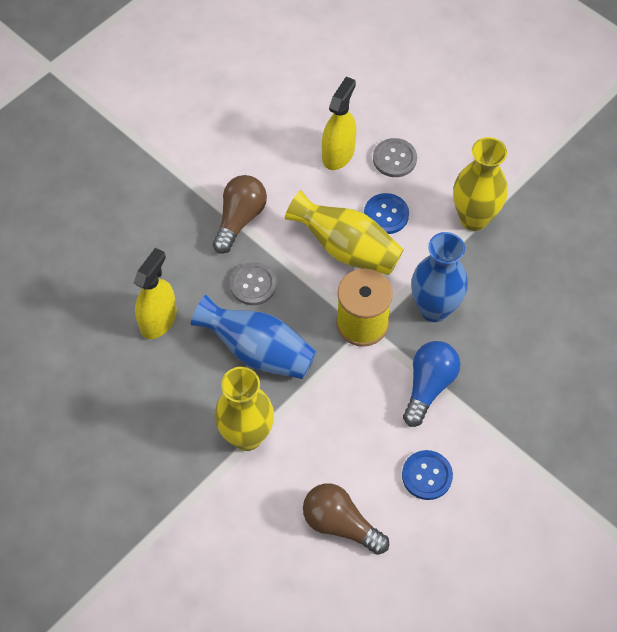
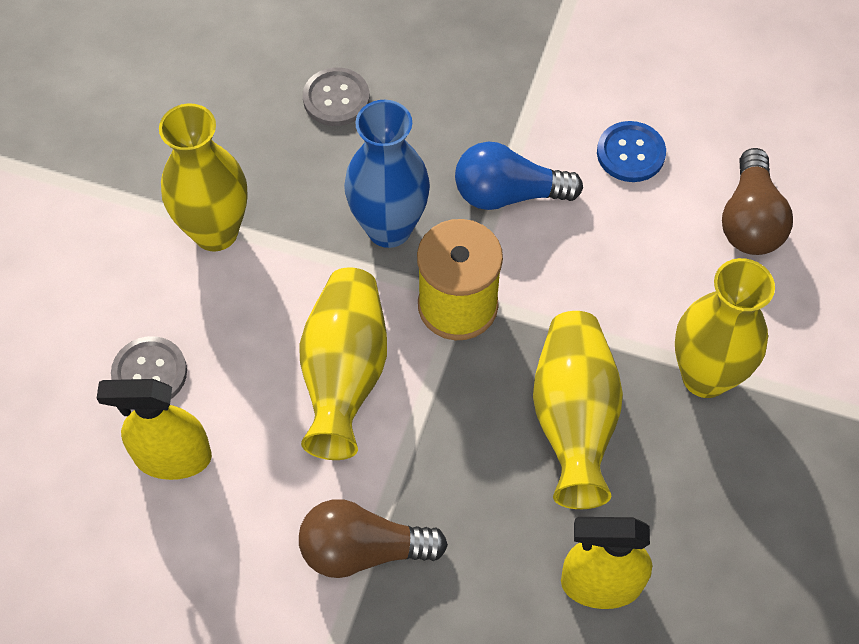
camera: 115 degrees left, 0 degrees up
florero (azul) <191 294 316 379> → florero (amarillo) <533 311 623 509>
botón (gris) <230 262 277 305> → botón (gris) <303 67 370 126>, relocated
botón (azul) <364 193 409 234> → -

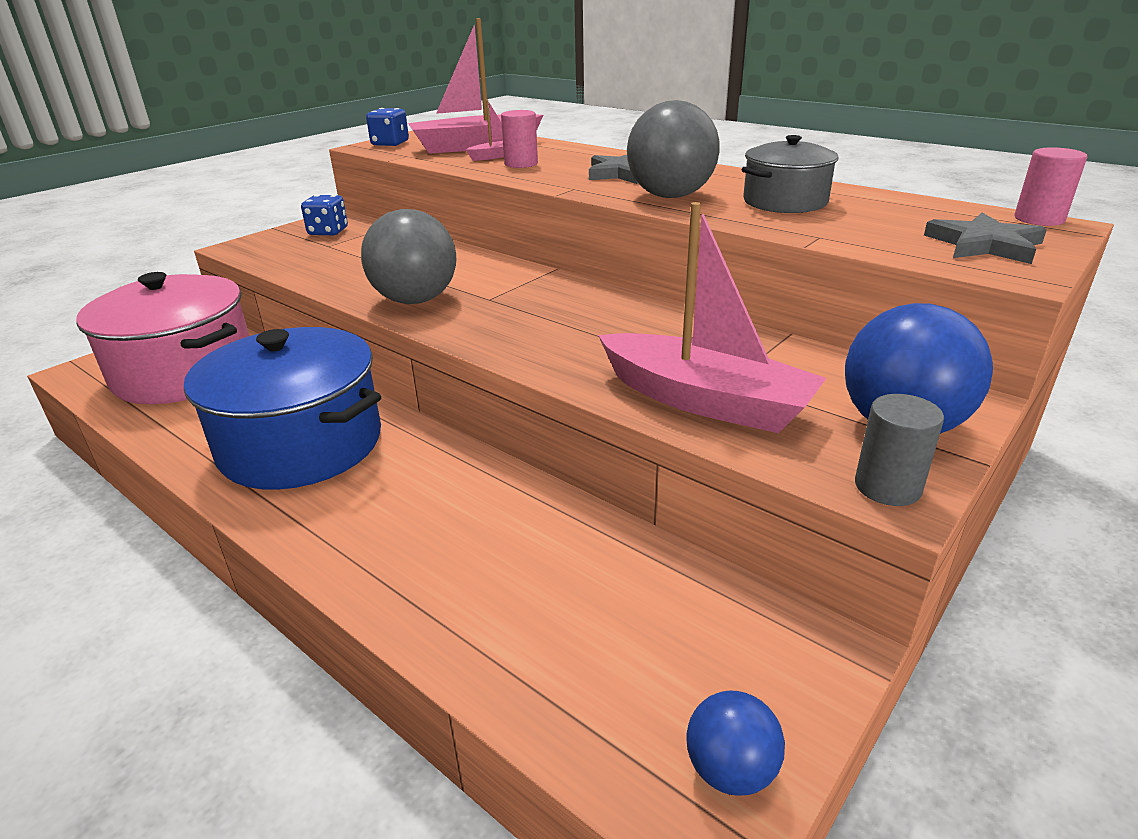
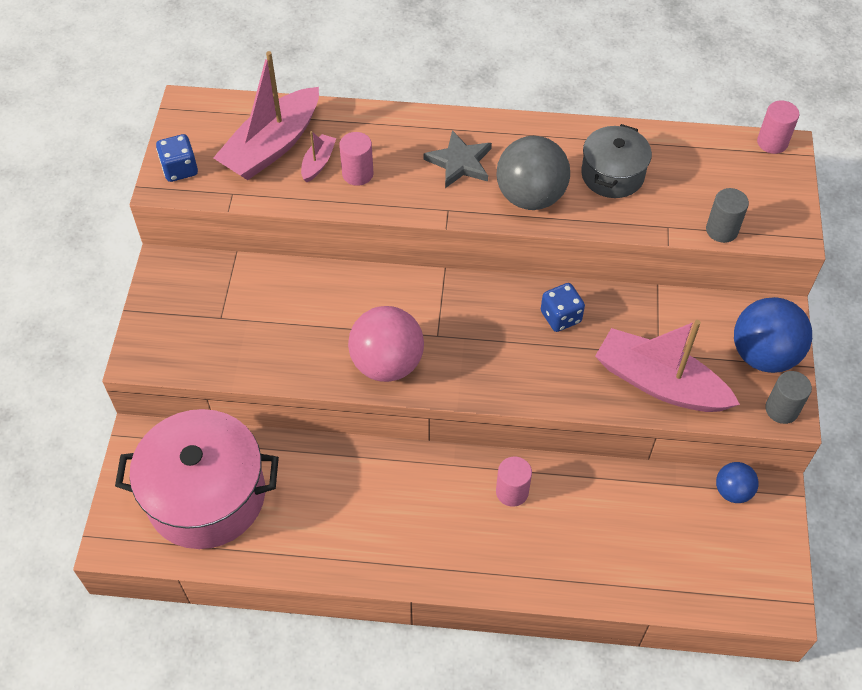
camera: 35 degrees left, 25 degrees up
olla (azul) <184 327 381 490> → -
dado (azul) <301 195 348 235> → dado (azul) <541 283 585 332>, relocated
pelota (gris) <361 209 456 304> → pelota (rosa) <348 306 424 382>
barco (rosa) <598 202 827 433> → barco (rosa) <595 320 740 412>, 150 degrees counterclockwise
pelota (azul) <687 690 785 796> → pelota (azul) <716 462 759 503>, relocated
estrella (gris) <924 212 1047 264> → -
- → cilindro (rosa) <496 457 532 507>
- → cilindro (gris) <706 188 749 243>

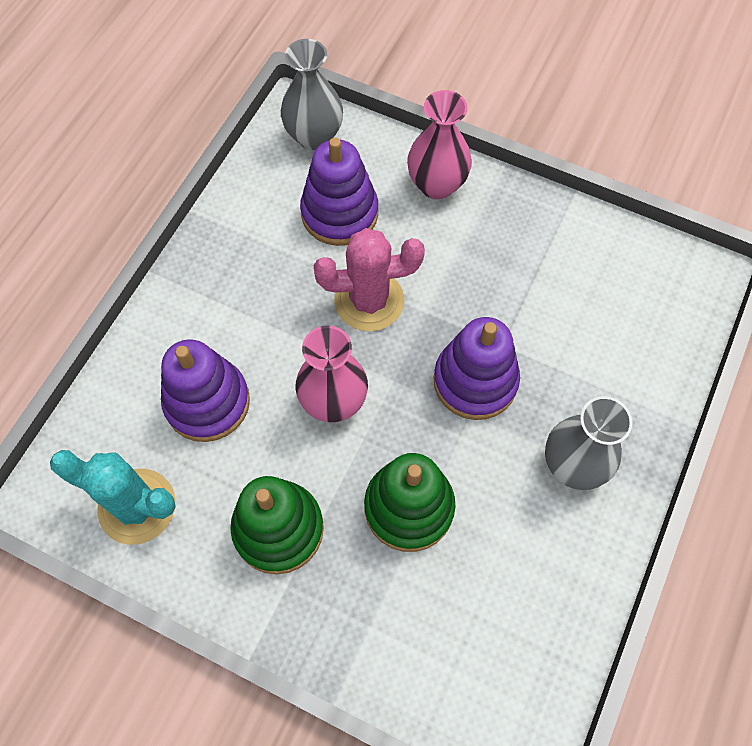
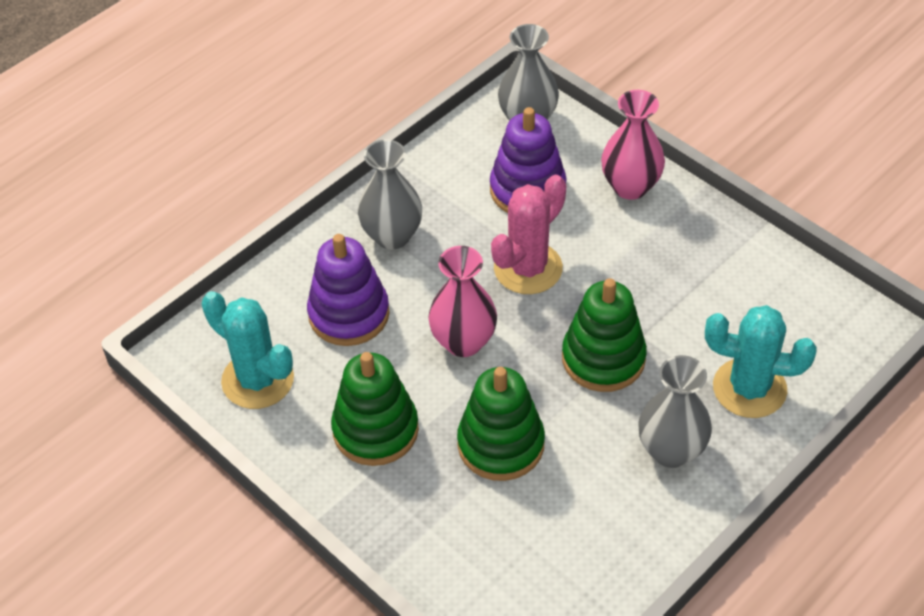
camera: 20 degrees right, 15 degrees down
cactus (rosa) <313 228 425 331> → cactus (rosa) <491 175 566 294>, 60 degrees counterclockwise
juguete apilable (morado) <433 317 520 420> → juguete apilable (verde) <562 278 647 392>
- → florero (gris) <358 139 422 250>
- → cactus (turquesa) <705 305 817 418>

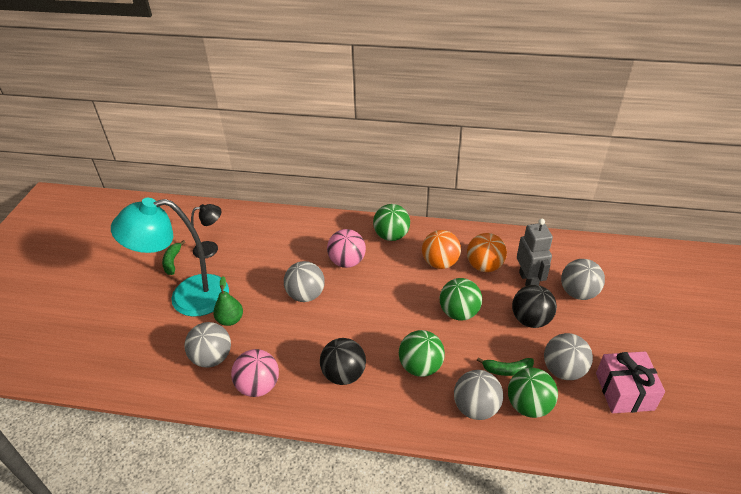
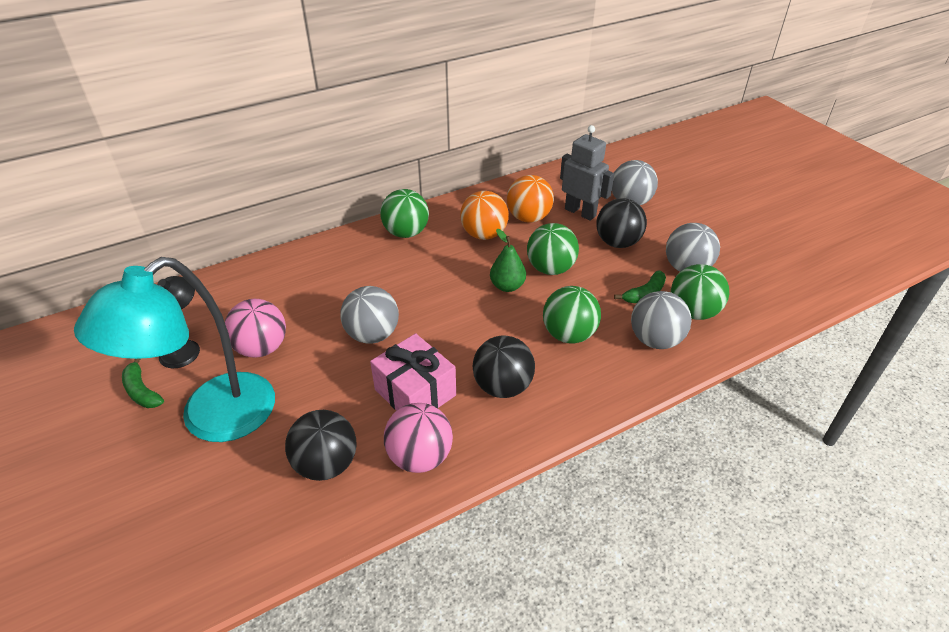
camera: 40 degrees left, 0 degrees up
pelota (gris) <185 322 231 368> → pelota (negro) <285 410 357 481>
pera (verde) <213 276 243 326> → pera (verde) <490 229 526 292>, relocated
pelota (rosa) <327 229 366 268> → pelota (rosa) <225 299 286 358>, relocated
regalo (rosa) <596 351 665 413> → regalo (rosa) <370 333 456 411>, relocated

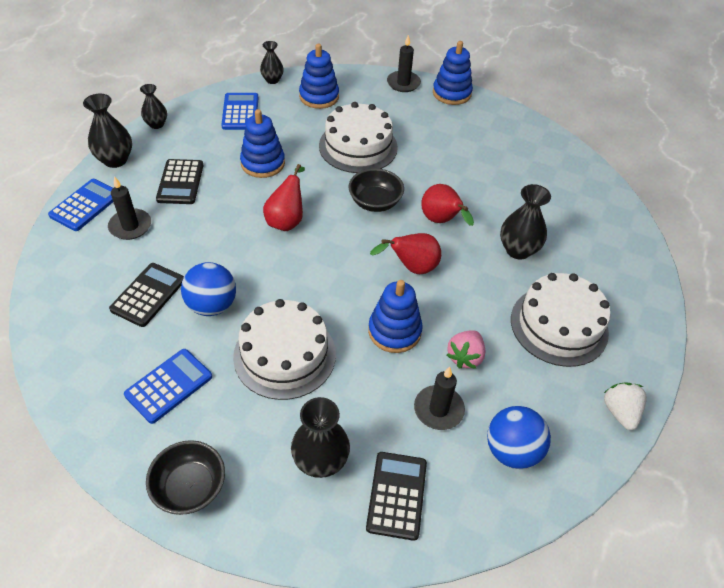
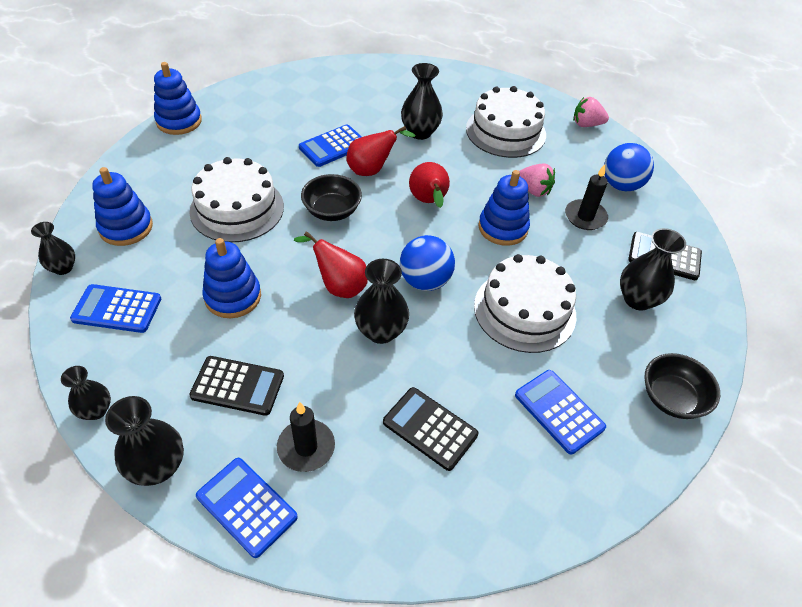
camera: 80 degrees left, 0 degrees up
pelota (azul) <181 262 236 316> → pelota (azul) <400 235 455 291>, relocated
vela (negro) <387 35 421 92> → -
fresa (blanco) <604 382 647 430> → fresa (rosa) <573 97 609 127>
- → calculadora (azul) <299 124 362 167>
- → florero (negro) <354 259 409 344>

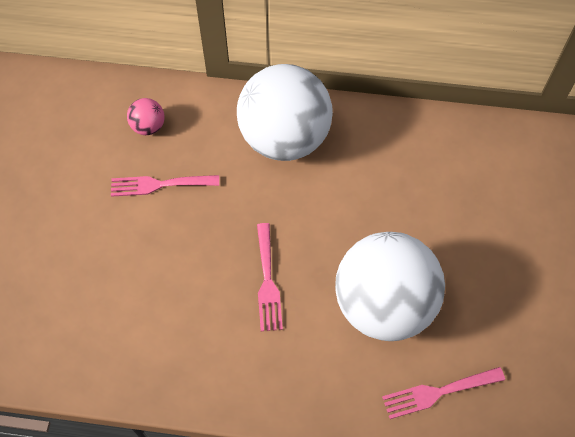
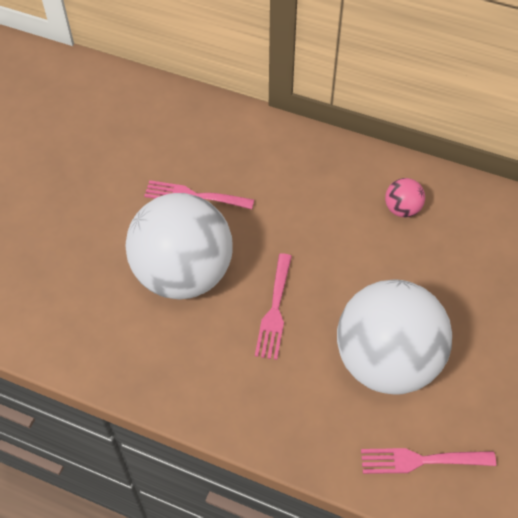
camera: 15 degrees right, 5 degrees down
pelota (rosa) <127 98 165 135> → pelota (rosa) <385 178 425 218>, relocated
pelota (blanco) <237 64 333 161> → pelota (blanco) <126 193 233 299>, relocated

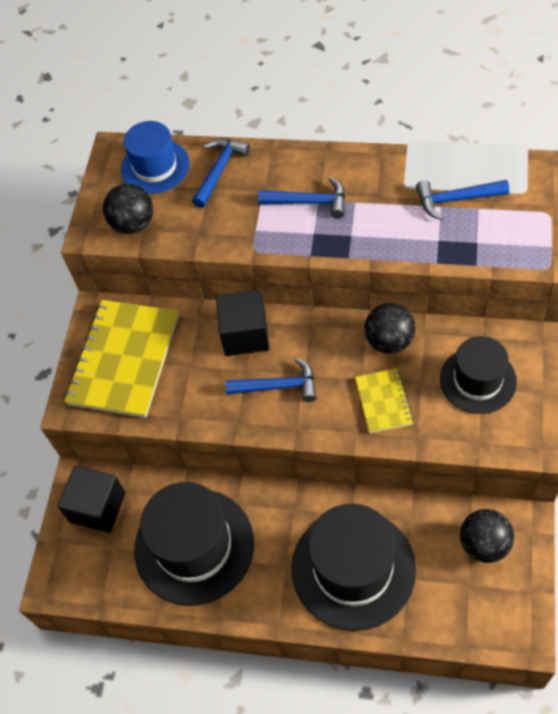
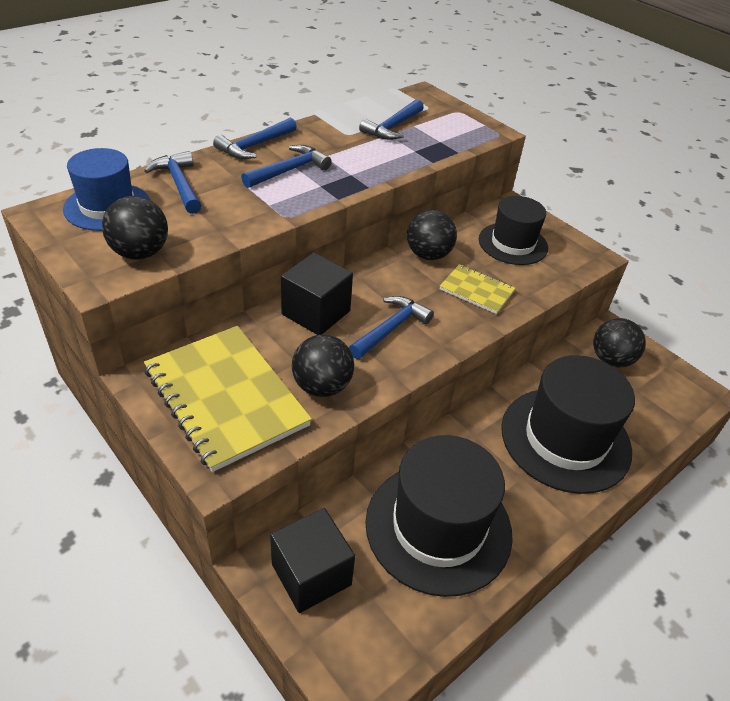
camera: 60 degrees left, 15 degrees down
- → martillo (azul) <213 117 297 159>
- → pelota (negro) <292 334 354 397>

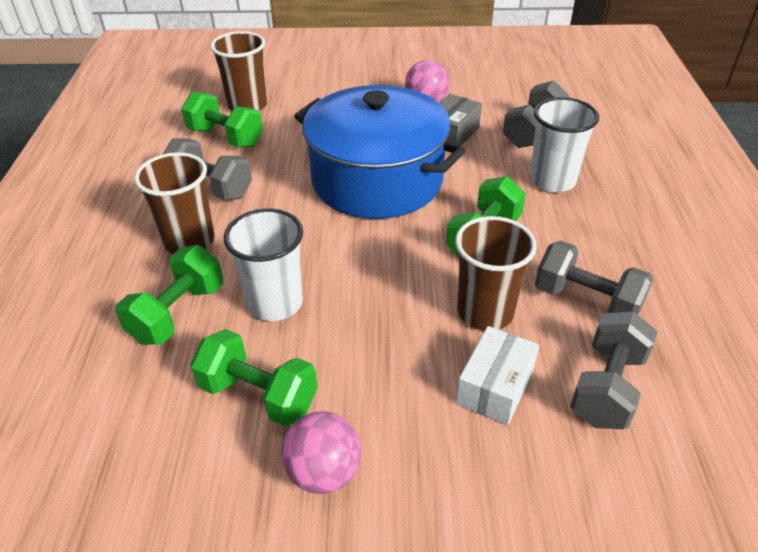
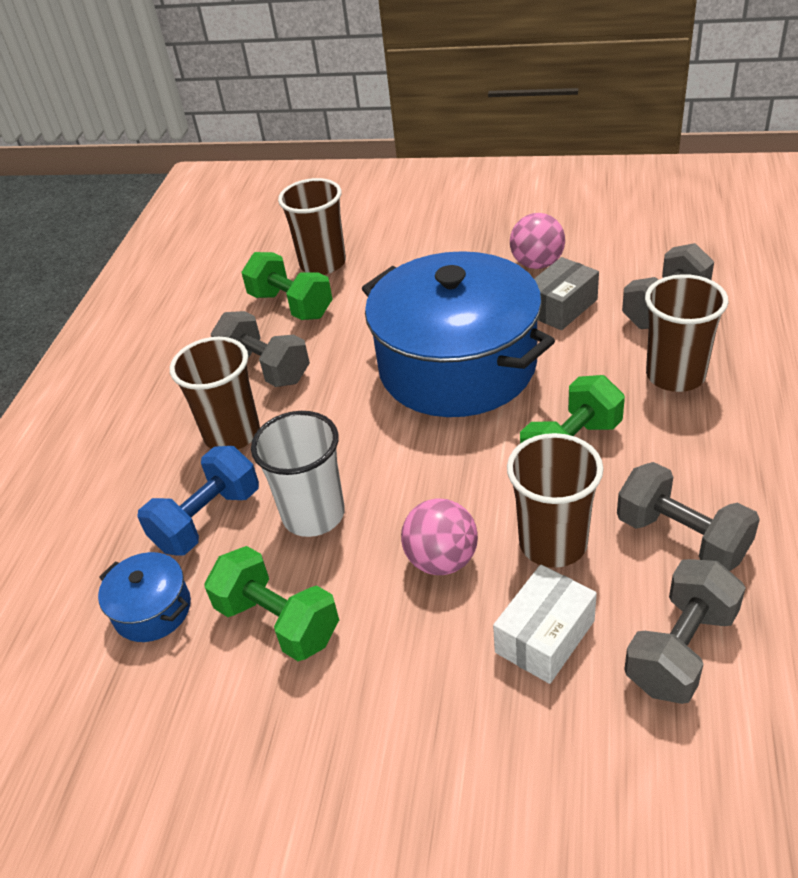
camera: 15 degrees right, 0 degrees up
mancuerna (verde) <115 245 223 345> → mancuerna (azul) <137 446 259 556>
pelota (rosa) <281 411 361 494> → pelota (rosa) <401 499 478 575>, relocated
vaso (blanco) <530 97 599 192> → vaso (marrón) <645 274 728 392>
- → olla (azul) <98 552 191 642>

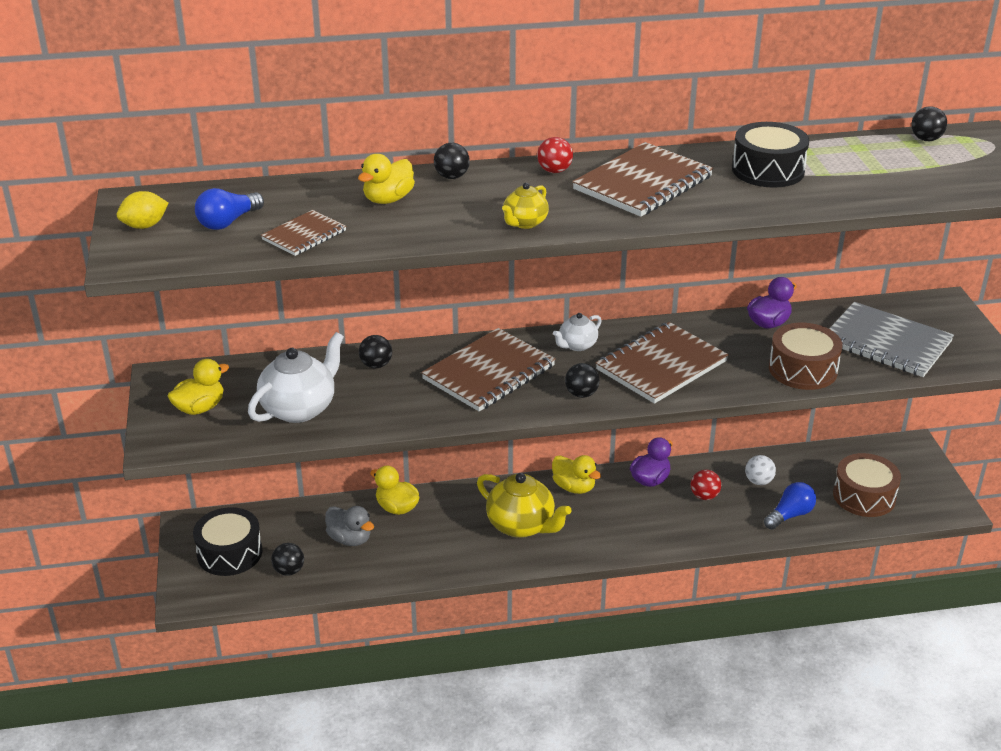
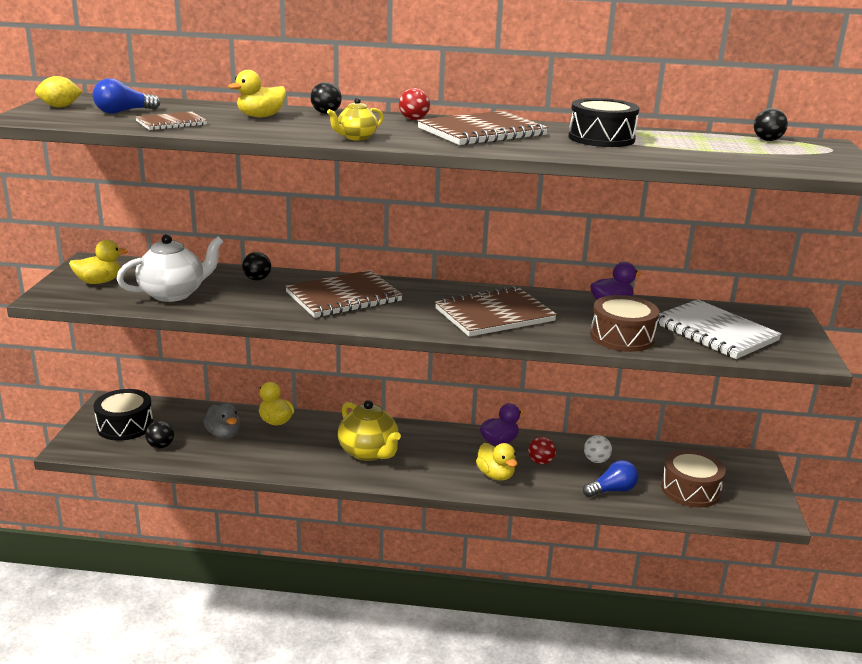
camera: 15 degrees right, 10 degrees down
pato (amarillo) <552 455 601 494> → pato (amarillo) <476 443 517 481>, relocated
tetera (blanco) <553 313 602 351> → -
pelota (negro) <565 363 600 398> → -
cuaderno (gris) <829 302 954 377> → cuaderno (blanco) <657 299 782 359>

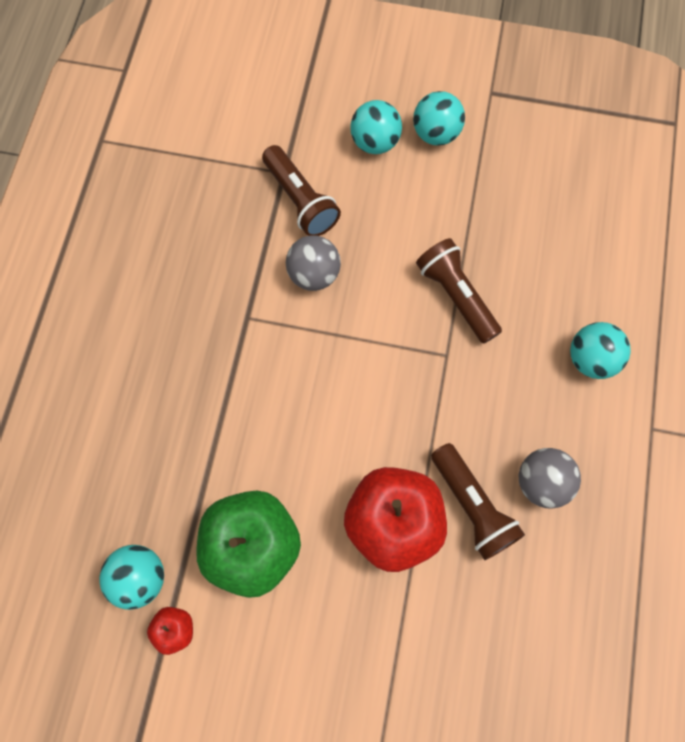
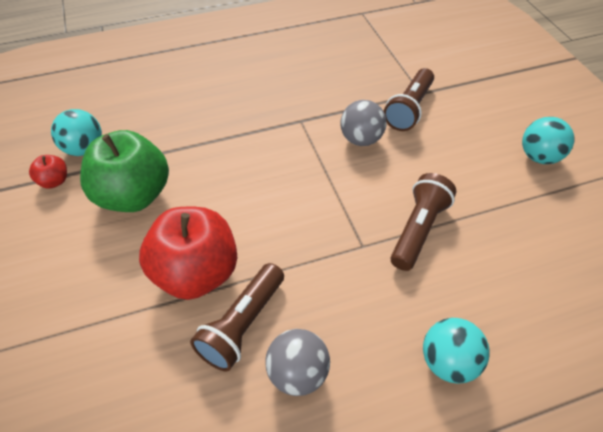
camera: 60 degrees right, 20 degrees down
pelota (turquesa) <350 100 402 154> → -

